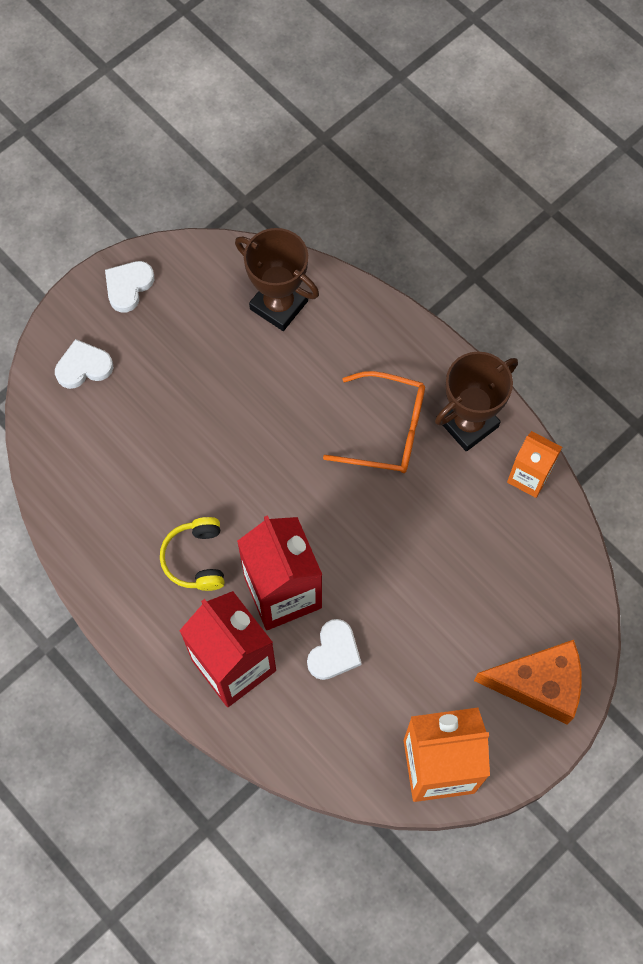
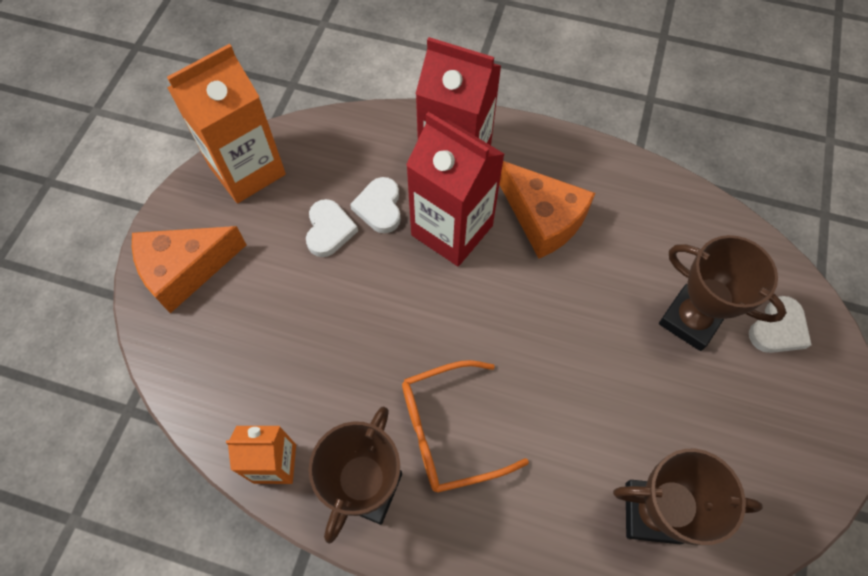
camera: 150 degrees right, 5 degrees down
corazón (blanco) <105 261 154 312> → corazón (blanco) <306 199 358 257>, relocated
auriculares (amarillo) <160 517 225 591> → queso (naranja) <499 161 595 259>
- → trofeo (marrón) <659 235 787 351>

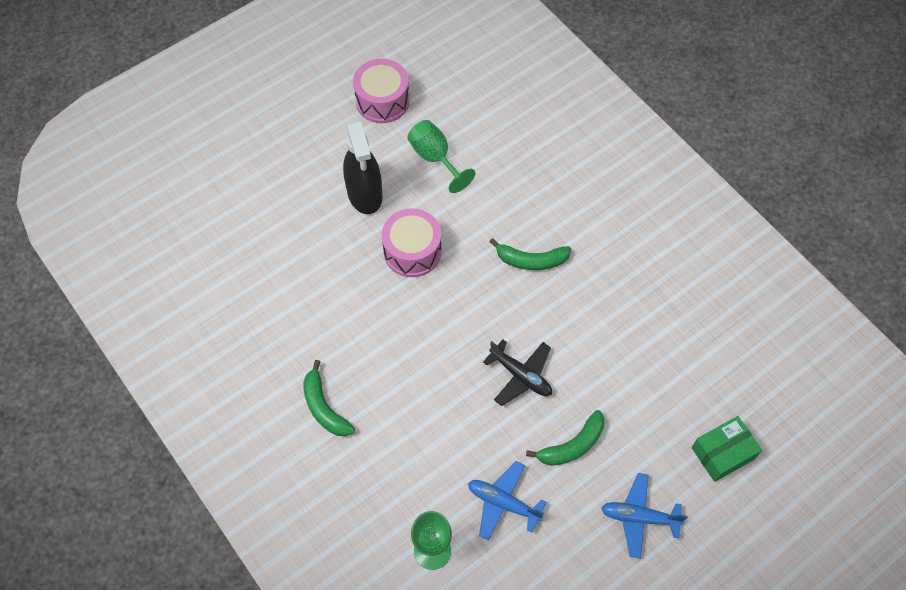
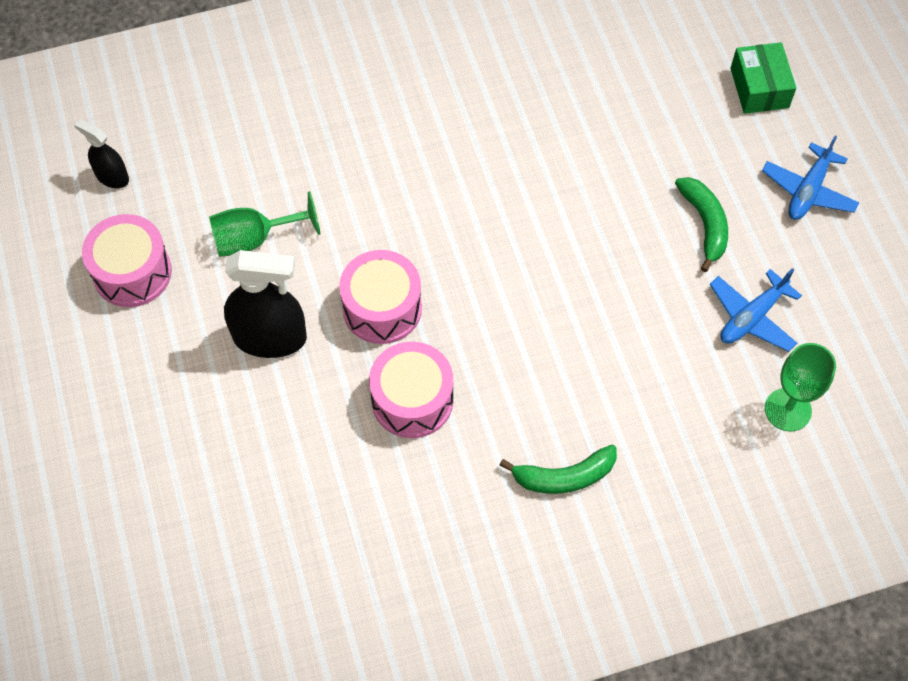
camera: 70 degrees left, 0 degrees up
avión (negro) <483 339 552 406> → -
plátano (verde) <489 238 571 270> → -
- → pulverizador (negro) <74 119 129 188>
- → tambor (rosa) <369 342 453 438>

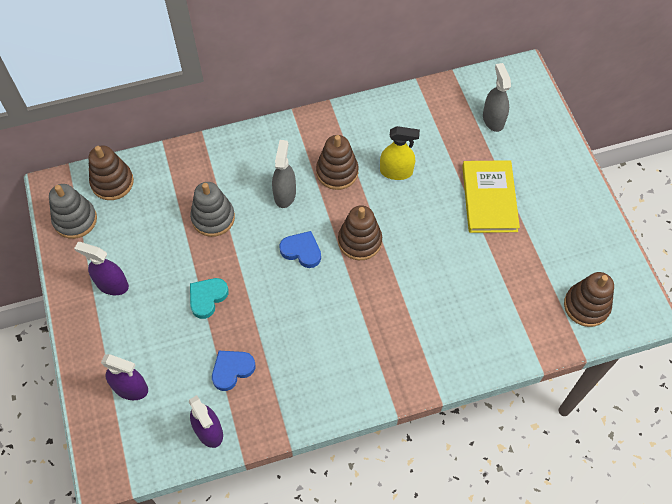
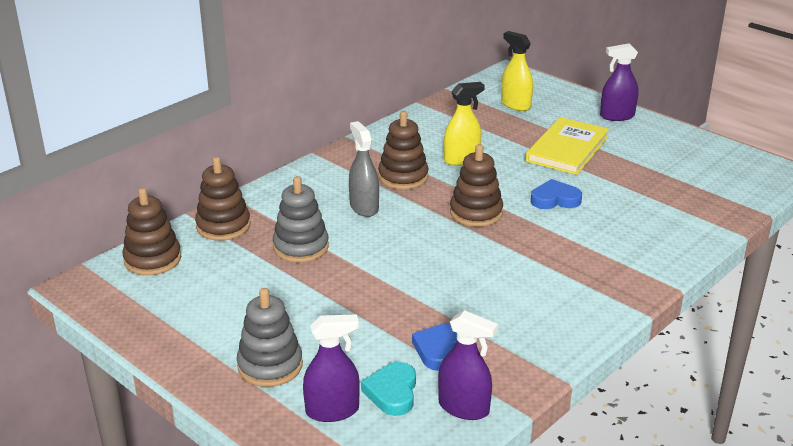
camera: 30 degrees left, 30 degrees down
juguete apilable (gris) <49 184 97 239> → juguete apilable (gris) <237 288 303 387>, relocated
pulverizador (morado) <74 242 129 295> → pulverizador (morado) <600 43 639 121>, relocated
corazón (turquesa) <190 278 229 319> → corazón (turquesa) <361 362 416 416>, relocated
corazón (azul) <279 231 321 268> → corazón (azul) <531 179 582 209>, relocated
libro (amarillo) <462 160 520 233> → libro (amarillo) <526 117 609 175>, 60 degrees clockwise
pulverizador (gris) <483 63 511 132> → pulverizador (amarillo) <501 31 533 111>
juguete apilable (marrón) <564 272 614 327> → juguete apilable (marrón) <195 157 250 241>, relocated

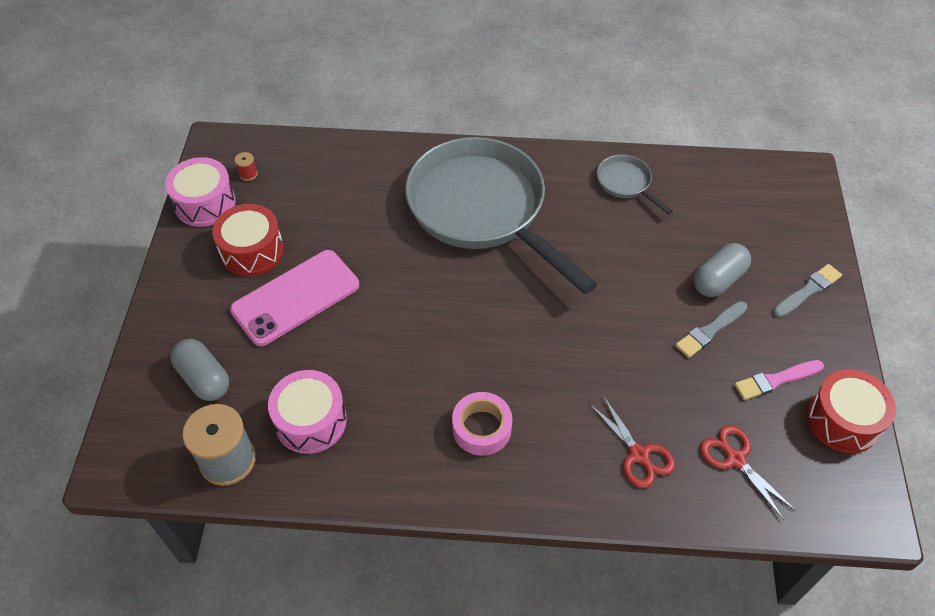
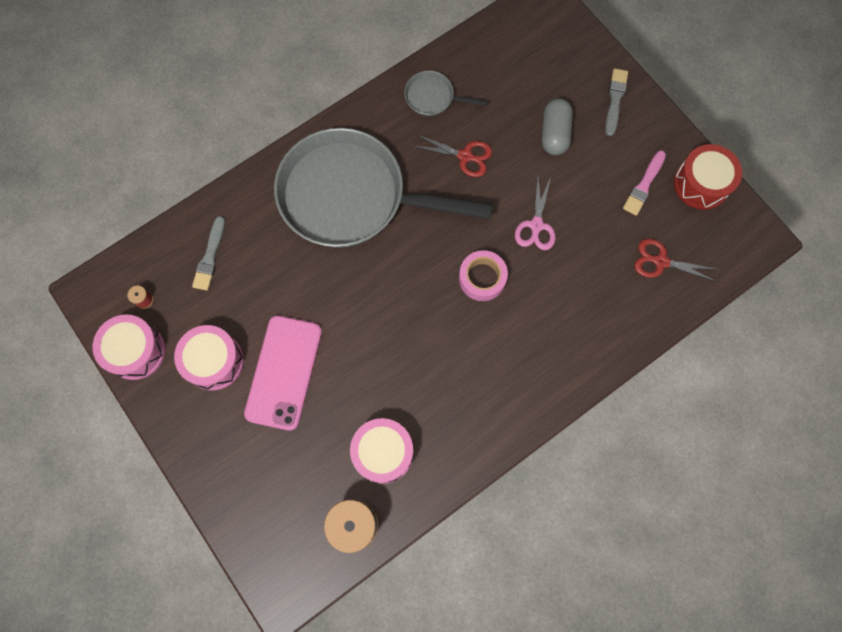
camera: 40 degrees left, 20 degrees up
cápsula (gris) <171 339 230 401> → -
tambor (rojo) <212 204 284 276> → tambor (rosa) <174 325 244 391>
cinta adhesiva (rosa) <452 392 512 456> → cinta adhesiva (rosa) <459 250 508 301>, relocated
tijeras (rojo) <589 396 675 488> → tijeras (rojo) <413 134 492 177>, relocated
pincel (gris) <675 301 747 358> → pincel (gris) <192 216 225 291>, relocated
- → tijeras (rosa) <515 177 556 250>

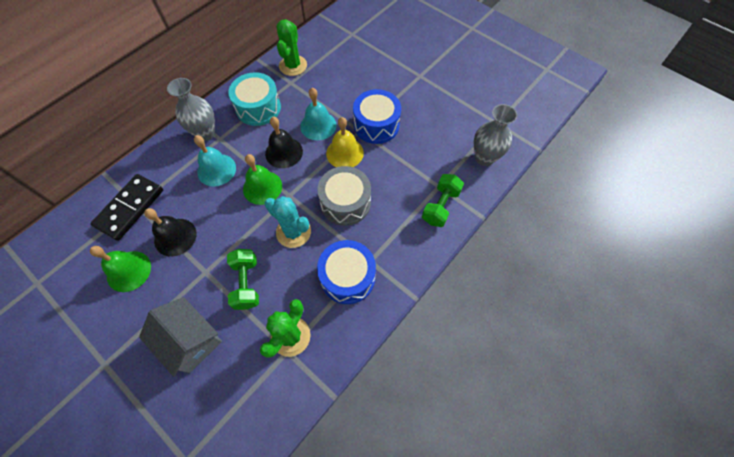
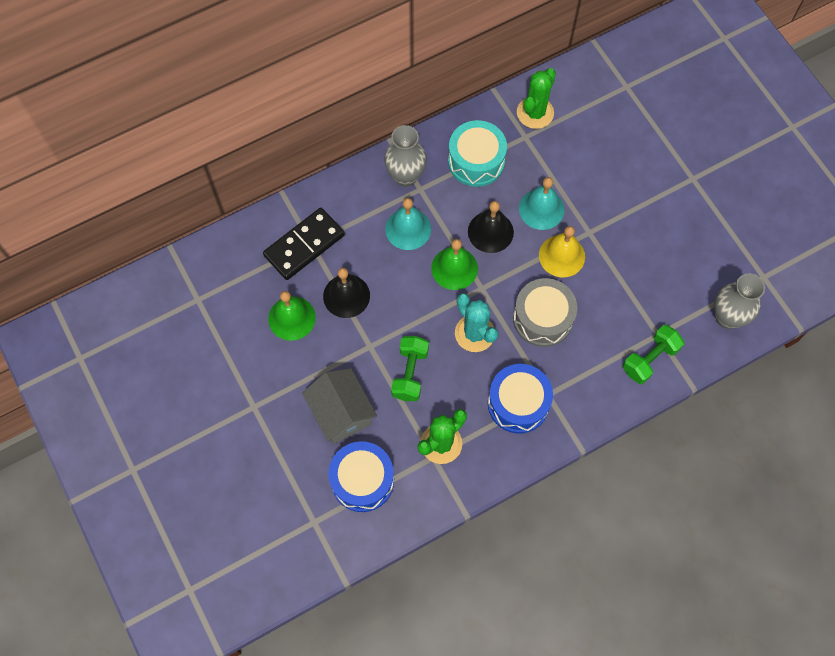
camera: 20 degrees right, 5 degrees up
tambor (azul) <353 89 401 144> → tambor (azul) <328 441 394 512>, relocated

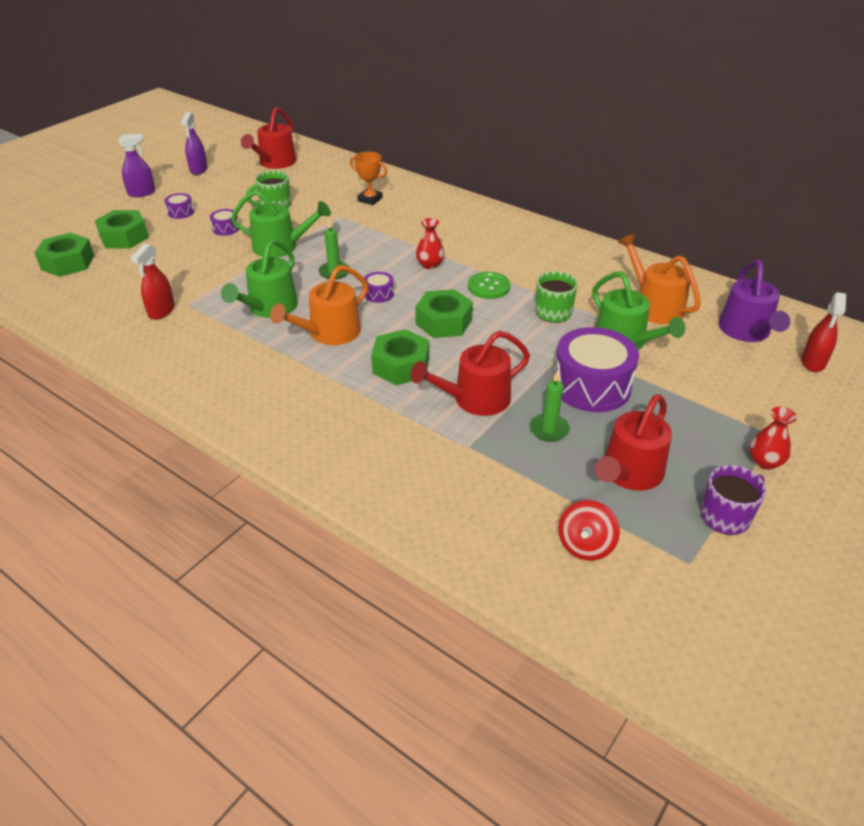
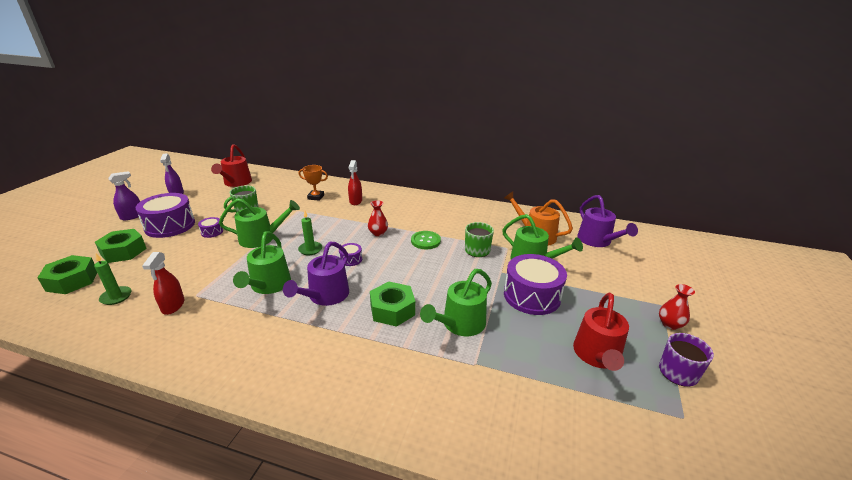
camera: 20 degrees left, 10 degrees down
tambor (morado) <164 193 194 219> → tambor (morado) <136 193 195 238>, x2.26
regadera (naranja) <270 265 368 345> → regadera (morado) <283 242 349 306>
regadera (rojo) <410 331 530 416> → regadera (verde) <420 269 492 336>
tuerca (verde) <415 289 473 338> → -
vela (verde) <529 370 570 442> → vela (verde) <94 254 132 305>, relocated
peonza (rojo) <558 500 620 561> → -
pulverizador (rojo) <801 292 846 372> → pulverizador (rojo) <348 160 362 205>, relocated

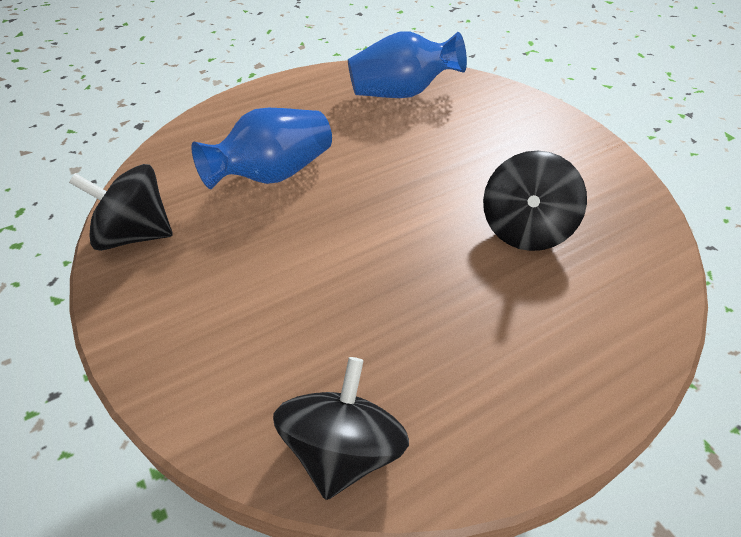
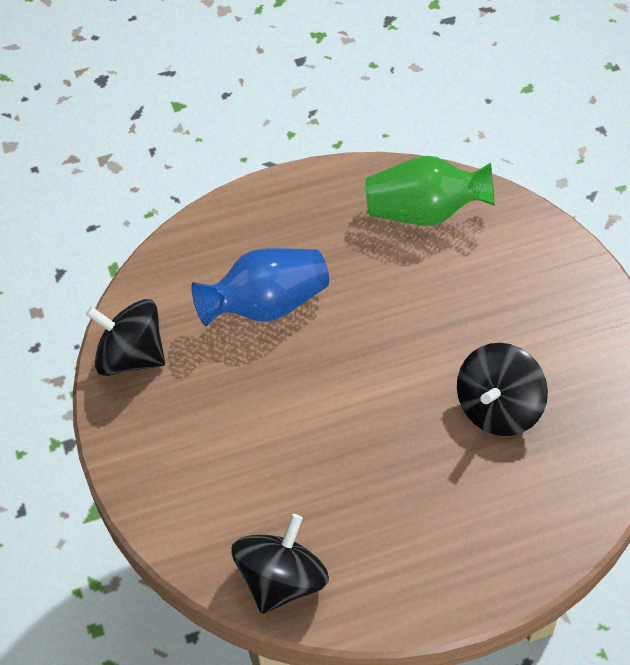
camera: 15 degrees right, 5 degrees up
florero (azul) <348 32 467 98> → florero (verde) <365 156 495 225>

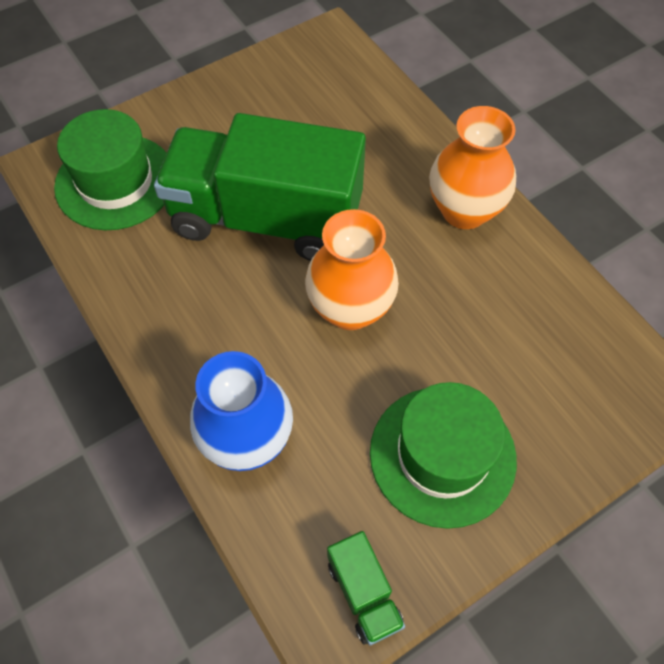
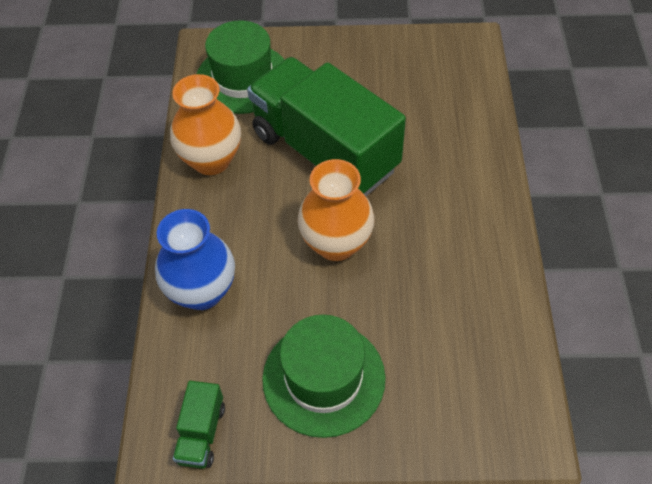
camera: 35 degrees right, 5 degrees down
florero (naranja) <429 106 516 229> → florero (naranja) <170 74 241 175>, relocated

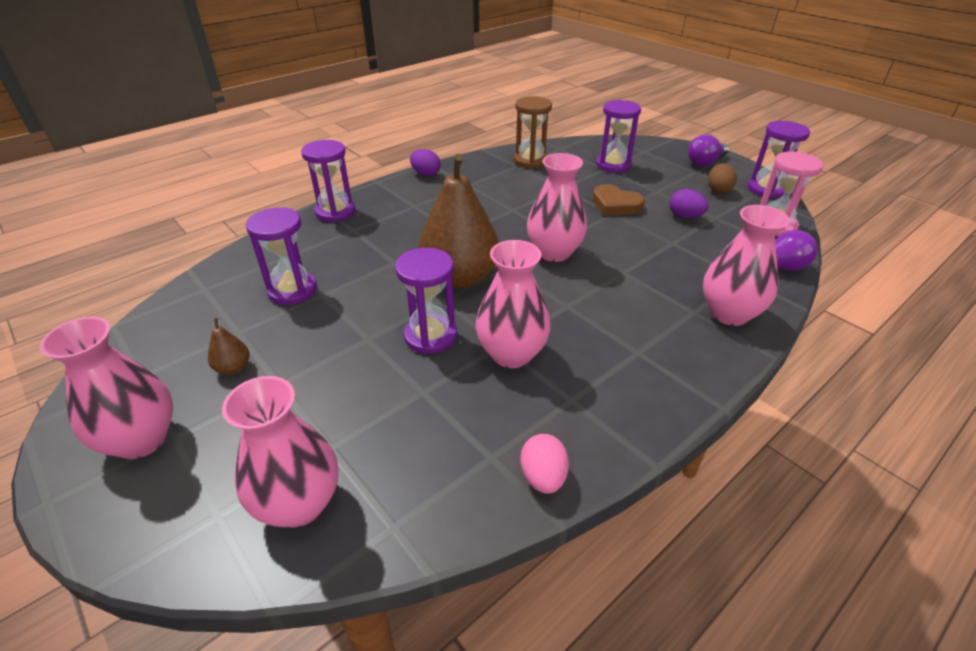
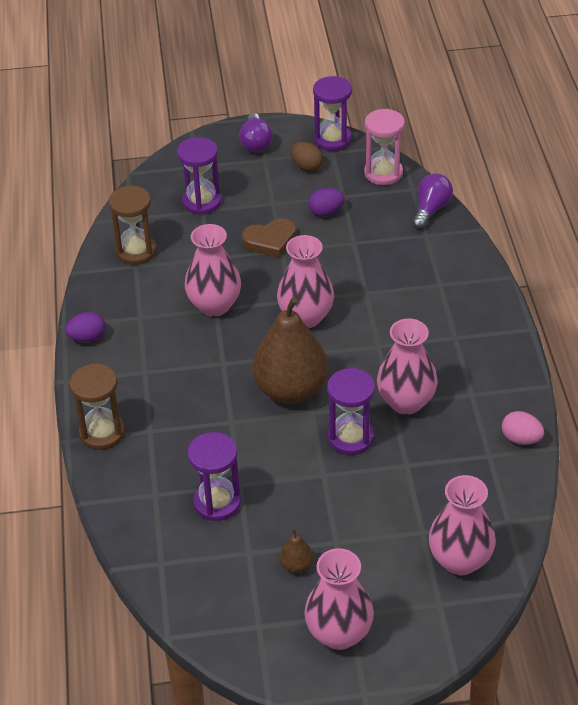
camera: 55 degrees left, 5 degrees up
reloj de arena (morado) <301 140 355 222> → reloj de arena (marrón) <70 364 125 450>
florero (rosa) <703 205 790 326> → florero (rosa) <185 224 241 317>, relocated

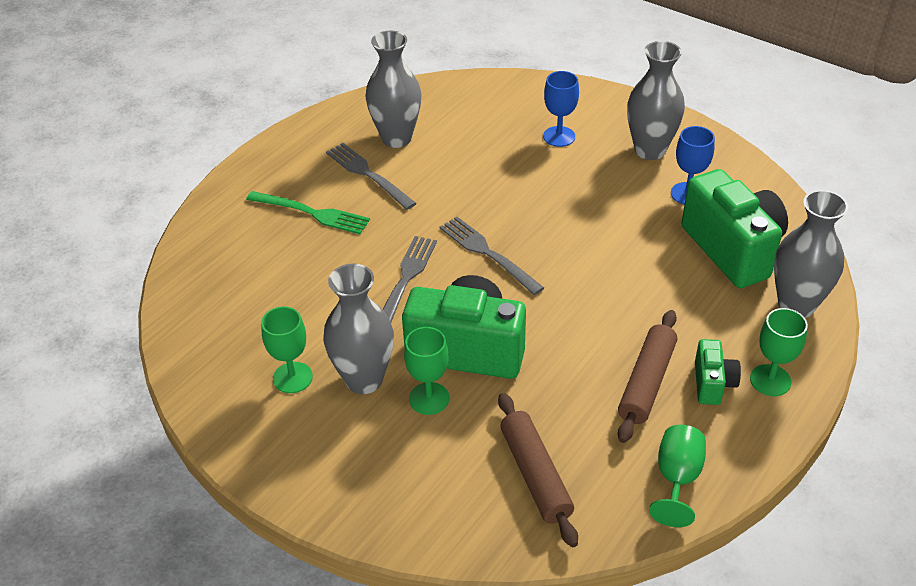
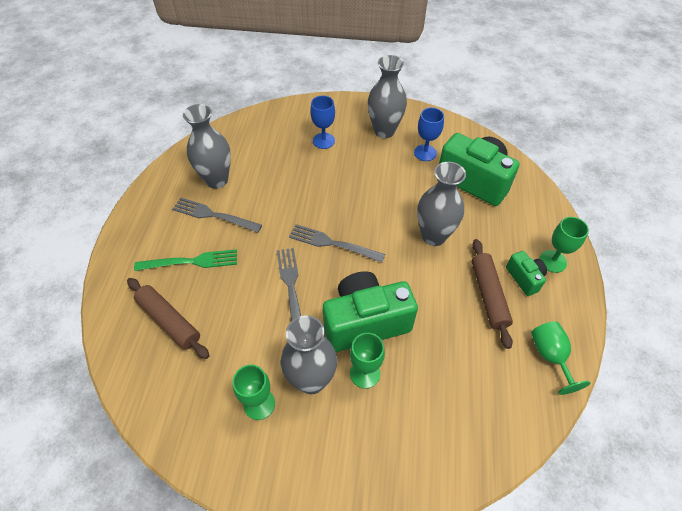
camera: 30 degrees left, 10 degrees up
rodillo (marrón) <498 393 578 547> → rodillo (marrón) <127 278 210 359>, relocated
florero (gris) <774 190 848 318> → florero (gris) <417 162 466 246>, relocated

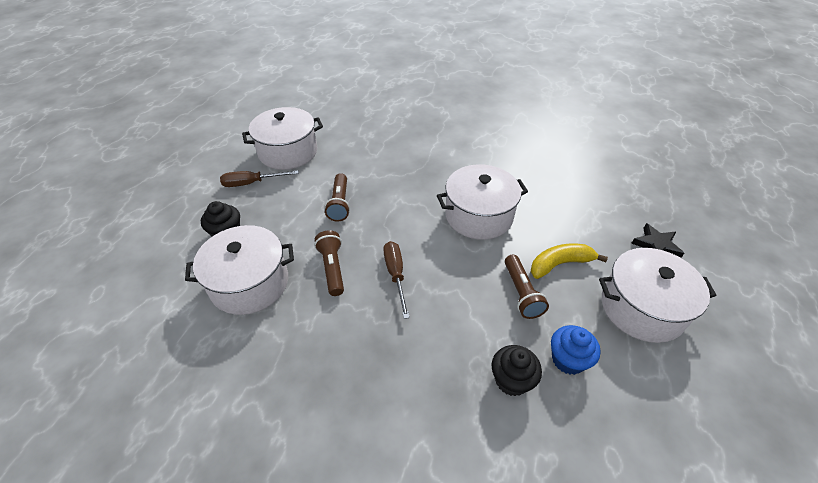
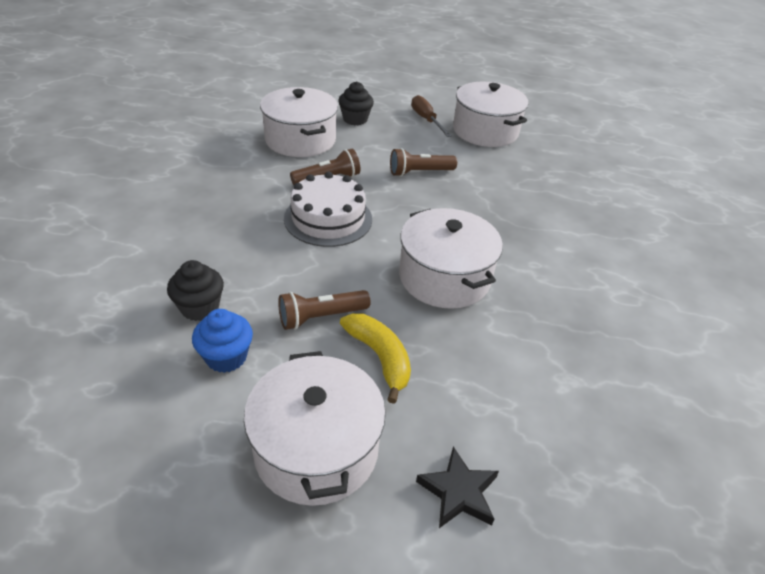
camera: 75 degrees right, 5 degrees down
destornillador (marrón) <383 241 410 319> → tarta (blanco) <284 172 372 247>

